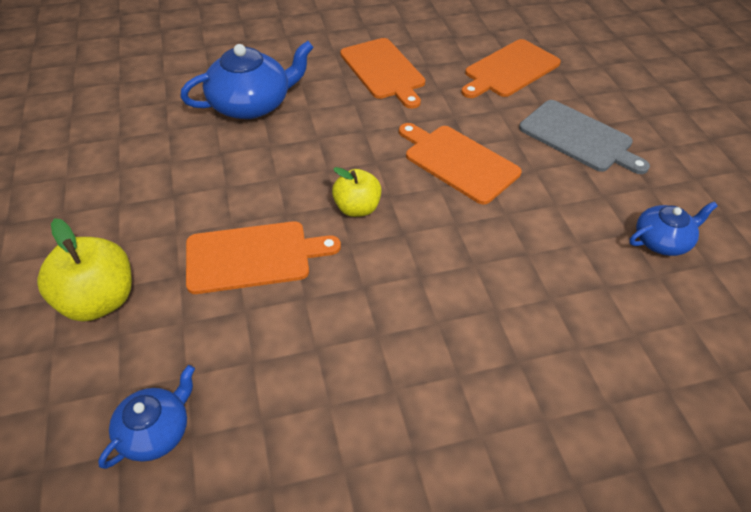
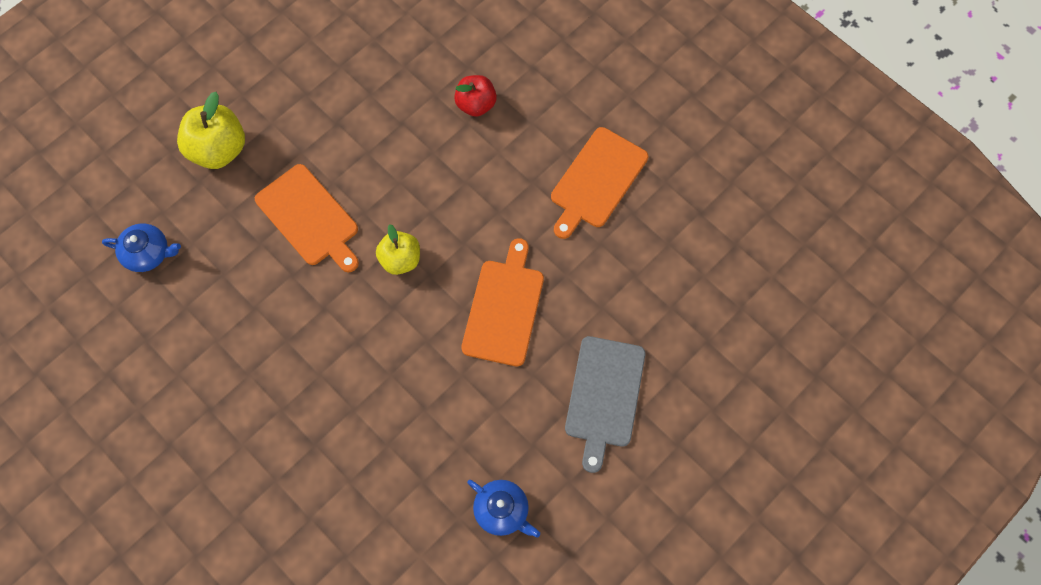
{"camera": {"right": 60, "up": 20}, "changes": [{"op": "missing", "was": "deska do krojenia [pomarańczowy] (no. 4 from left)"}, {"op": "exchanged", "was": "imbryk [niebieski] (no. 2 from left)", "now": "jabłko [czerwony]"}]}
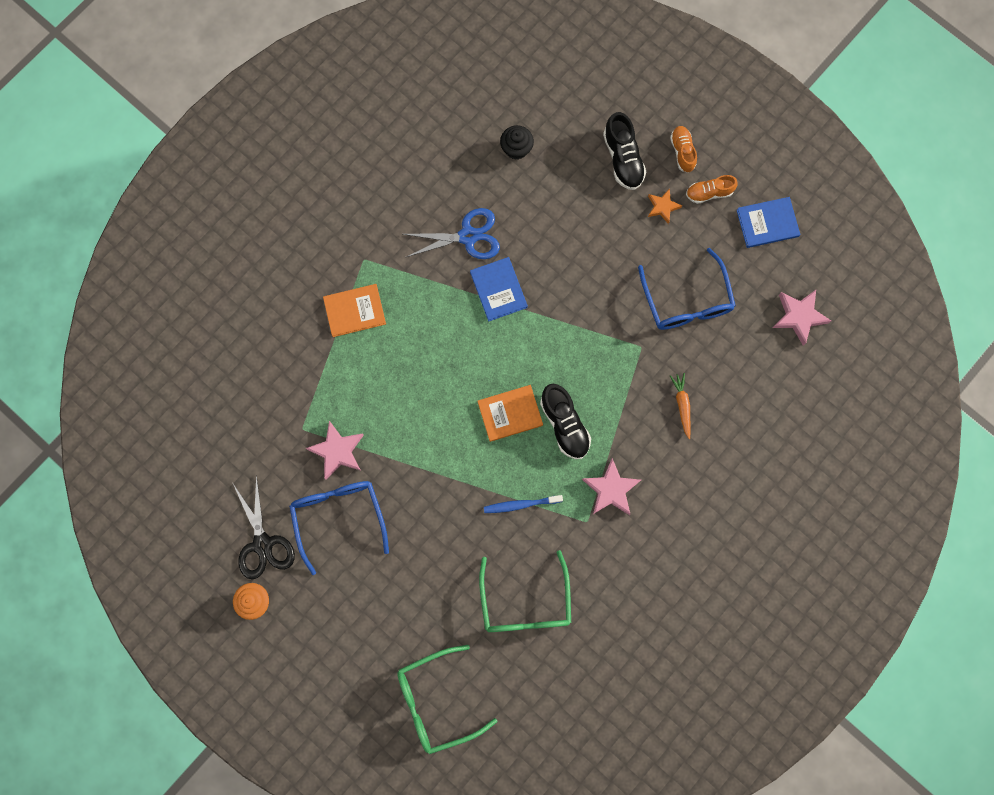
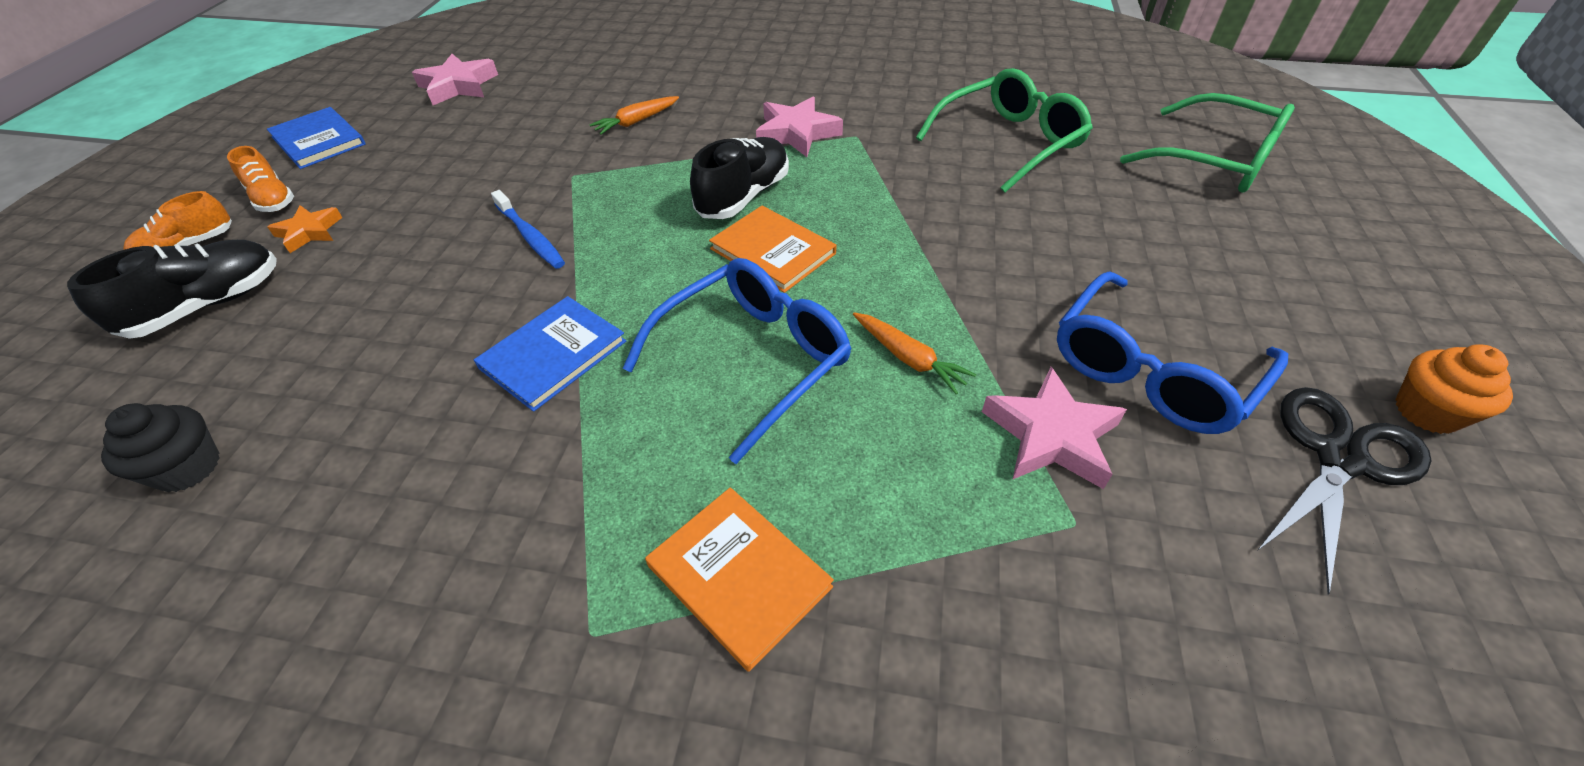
{"camera": {"right": -120, "up": -30}, "changes": [{"op": "missing", "was": "nożyczki [niebieski]"}, {"op": "appeared", "now": "marchewka [pomarańczowy] (no. 2 from left)"}, {"op": "relocated", "was": "szczoteczka do zębów [niebieski]"}, {"op": "relocated", "was": "okulary [niebieski] (no. 2 from left in the first image)", "now": "okulary [niebieski] (no. 1 from left)"}]}
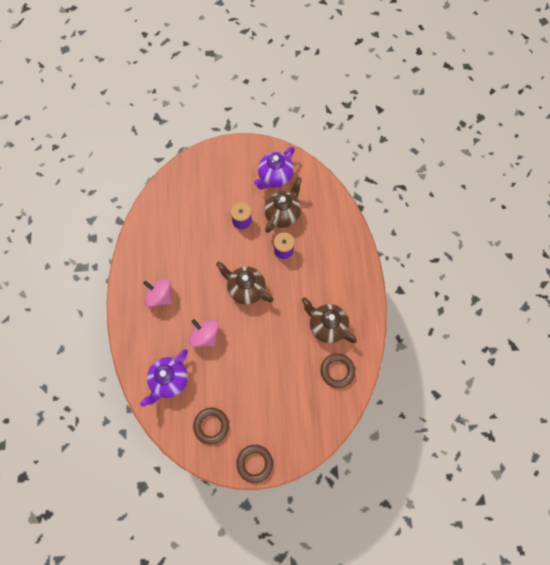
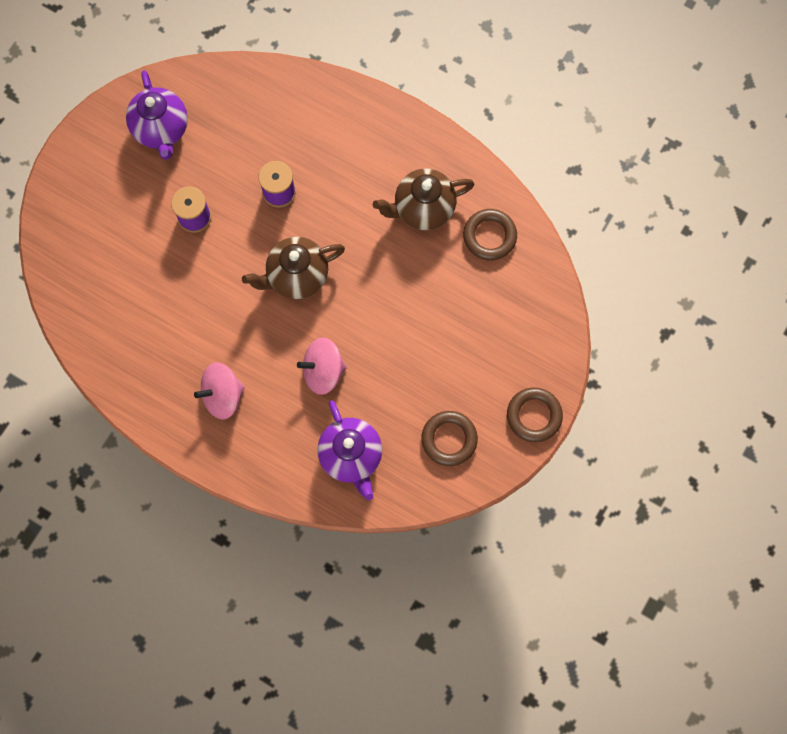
{"camera": {"right": -55, "up": 5}, "changes": [{"op": "missing", "was": "imbryk [brązowy] (no. 2 from left)"}]}
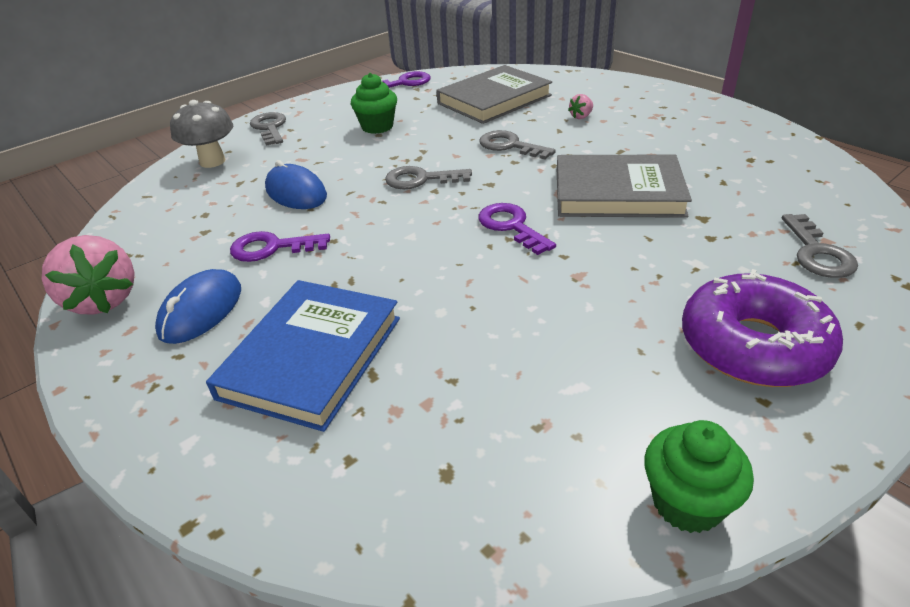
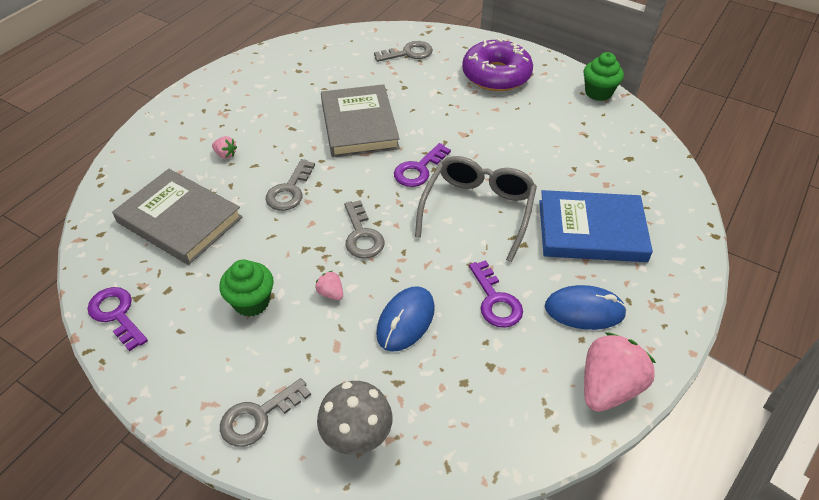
{"camera": {"right": -110, "up": 10}, "changes": [{"op": "appeared", "now": "truskawka [różowy] (no. 2 from left)"}, {"op": "appeared", "now": "okulary [szary]"}]}
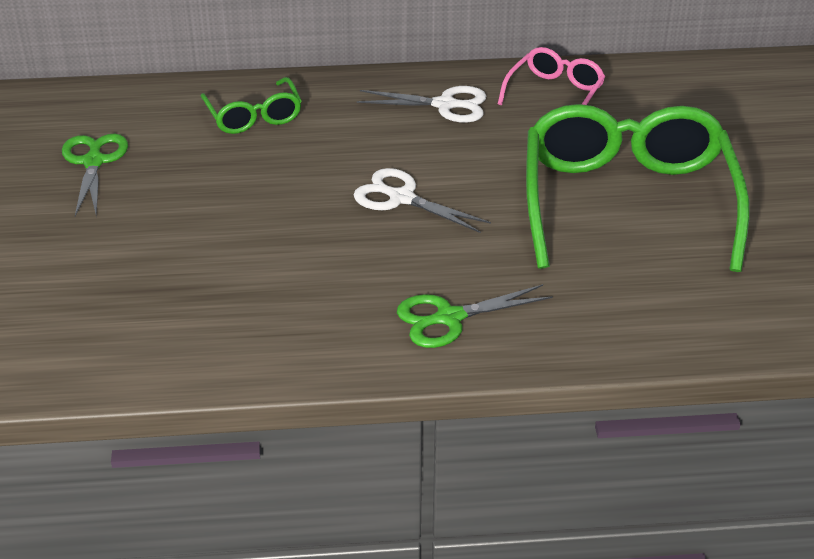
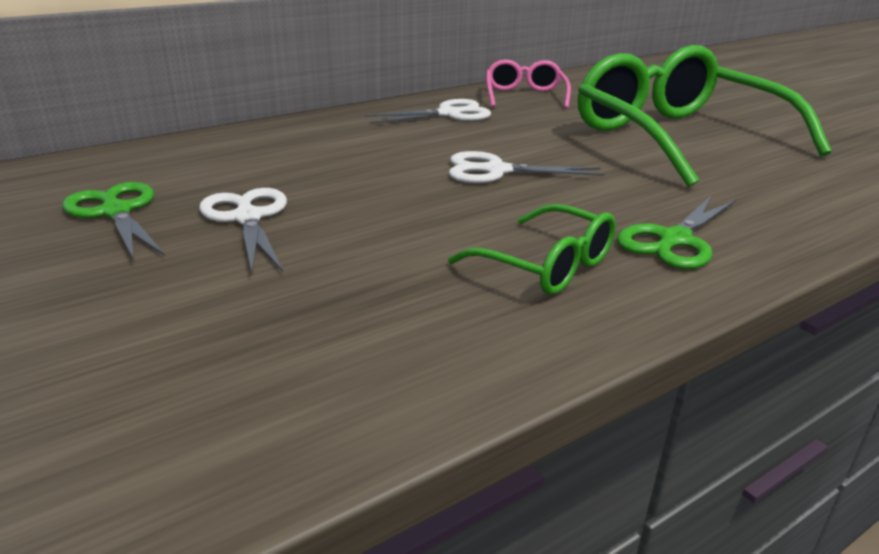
{"camera": {"right": -30, "up": -10}, "changes": [{"op": "appeared", "now": "nożyczki [biały] (no. 1 from left)"}, {"op": "relocated", "was": "okulary [zielony] (no. 1 from left)"}]}
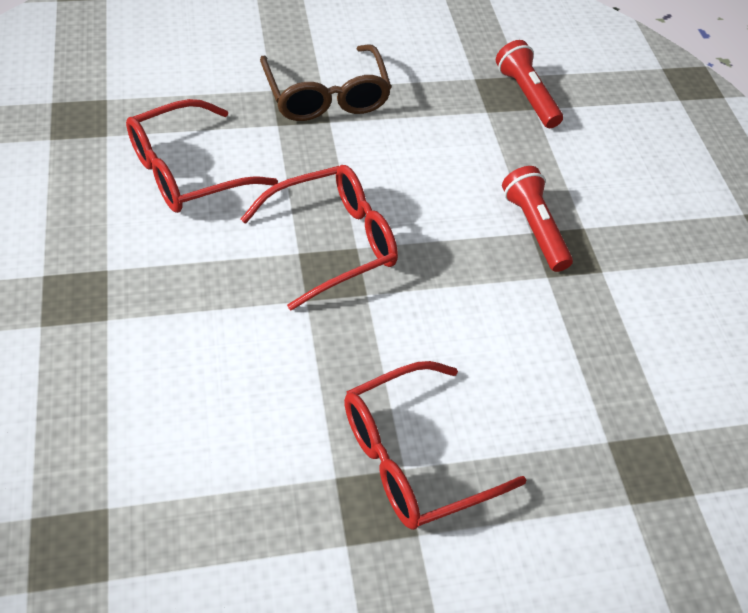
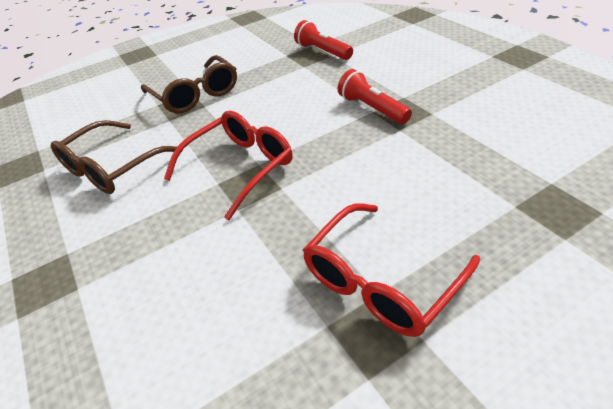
{"camera": {"right": -10, "up": -10}, "changes": [{"op": "colour", "was": "okulary [czerwony] (no. 1 from left)", "now": "okulary [brązowy] (no. 1 from left)"}]}
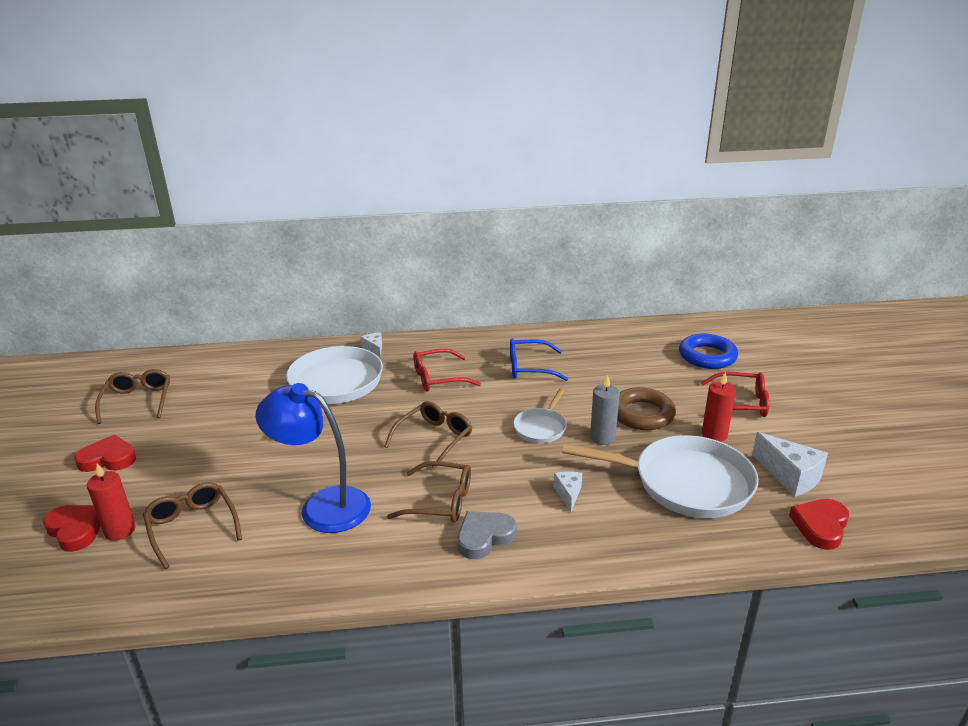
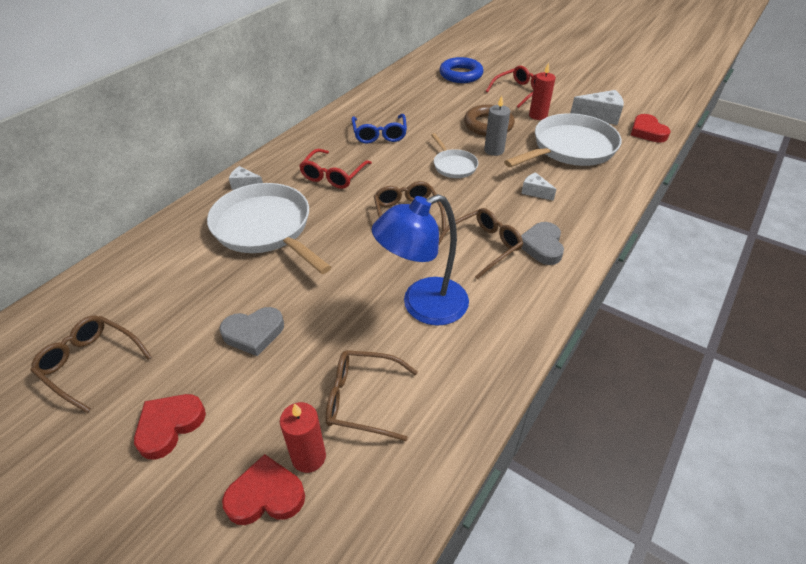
{"camera": {"right": -50, "up": 15}, "changes": [{"op": "appeared", "now": "serce [szary] (no. 1 from left)"}, {"op": "spun", "was": "okulary [niebieski]", "clockwise": -45}]}
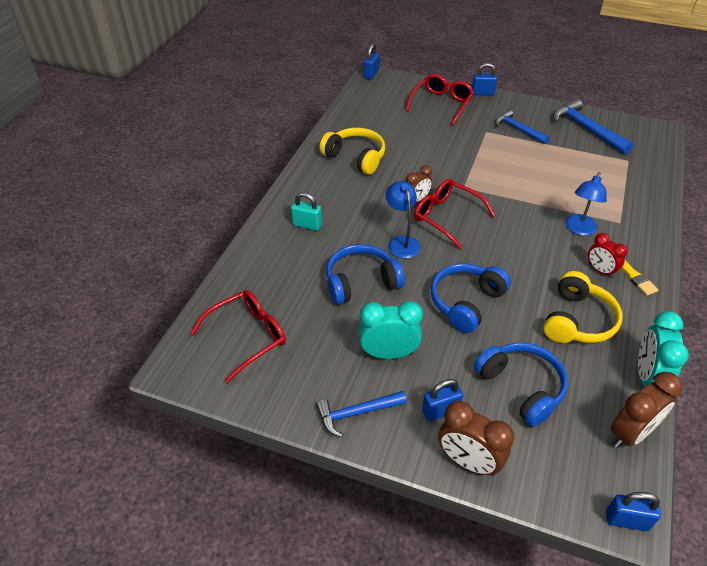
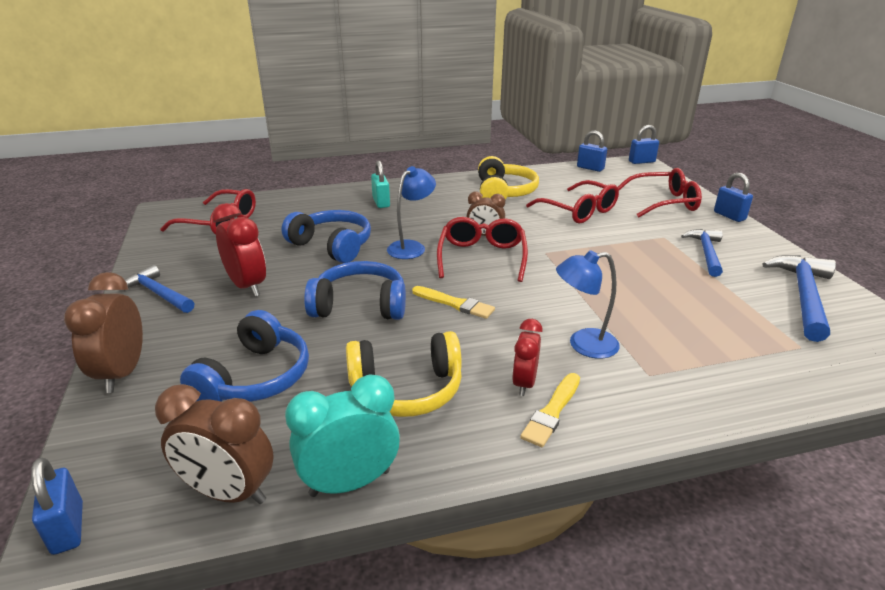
{"camera": {"right": 55, "up": -15}, "changes": [{"op": "appeared", "now": "pędzel [żółty] (no. 1 from left)"}, {"op": "appeared", "now": "okulary [czerwony] (no. 3 from left)"}, {"op": "relocated", "was": "kłódka [niebieski] (no. 2 from left)"}, {"op": "colour", "was": "budzik [turkusowy] (no. 1 from left)", "now": "budzik [czerwony] (no. 1 from left)"}]}
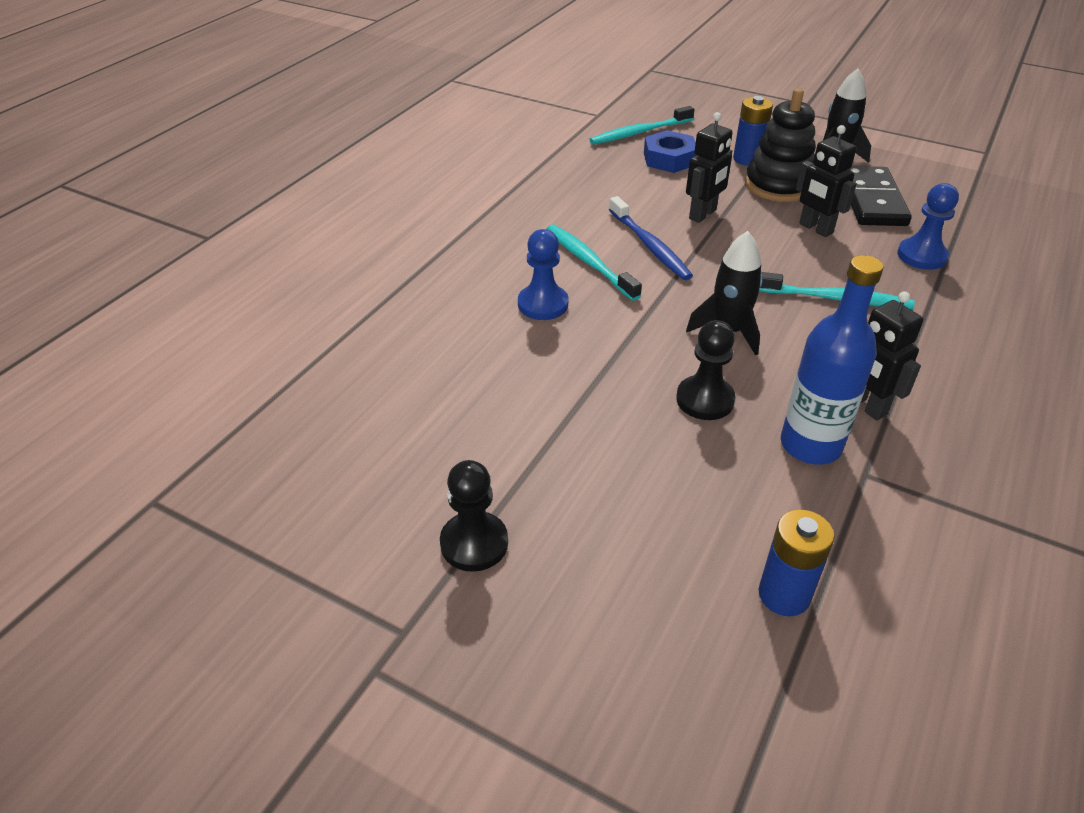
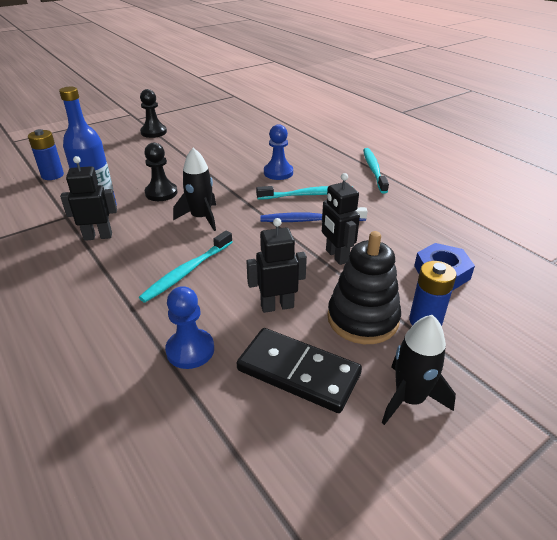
{"camera": {"right": 115, "up": -5}, "changes": [{"op": "relocated", "was": "szczoteczka do zębów [turkusowy] (no. 2 from left in the first image)", "now": "szczoteczka do zębów [turkusowy] (no. 3 from left)"}]}
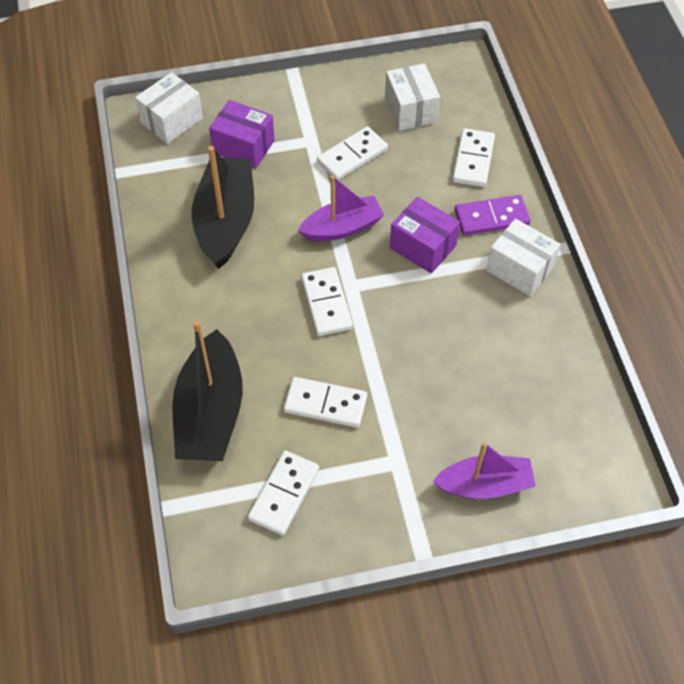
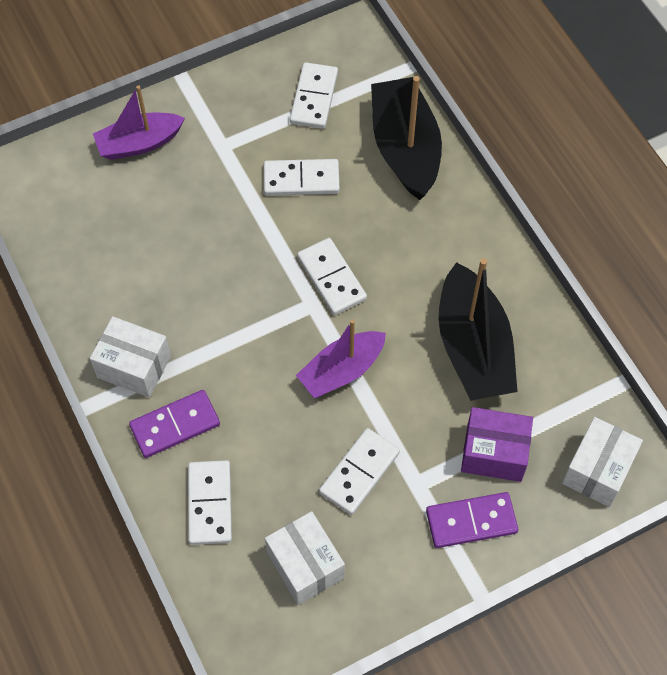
{"camera": {"right": 165, "up": 5}, "changes": [{"op": "missing", "was": "pudełko [fioletowy] (no. 2 from left)"}, {"op": "appeared", "now": "kostka domina [fioletowy] (no. 2 from left)"}]}
